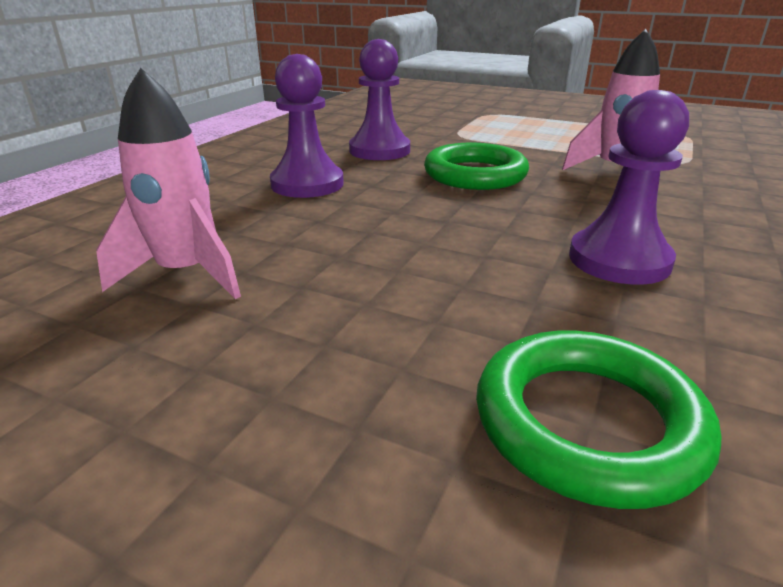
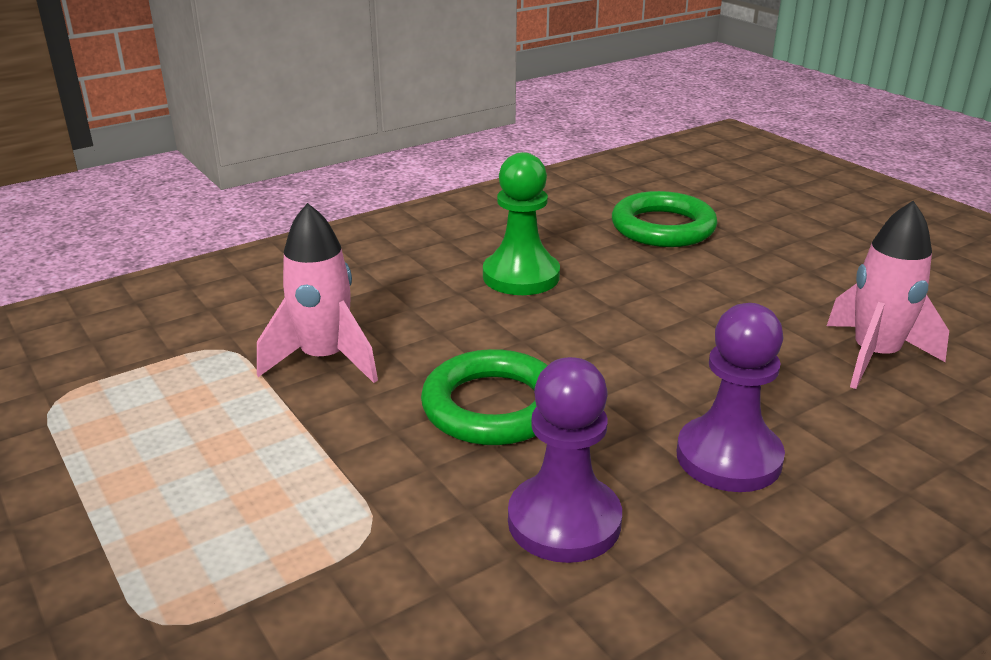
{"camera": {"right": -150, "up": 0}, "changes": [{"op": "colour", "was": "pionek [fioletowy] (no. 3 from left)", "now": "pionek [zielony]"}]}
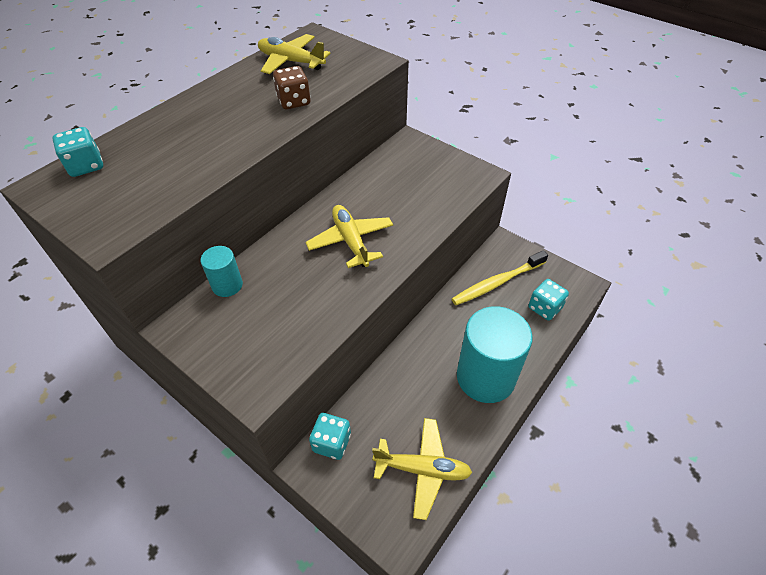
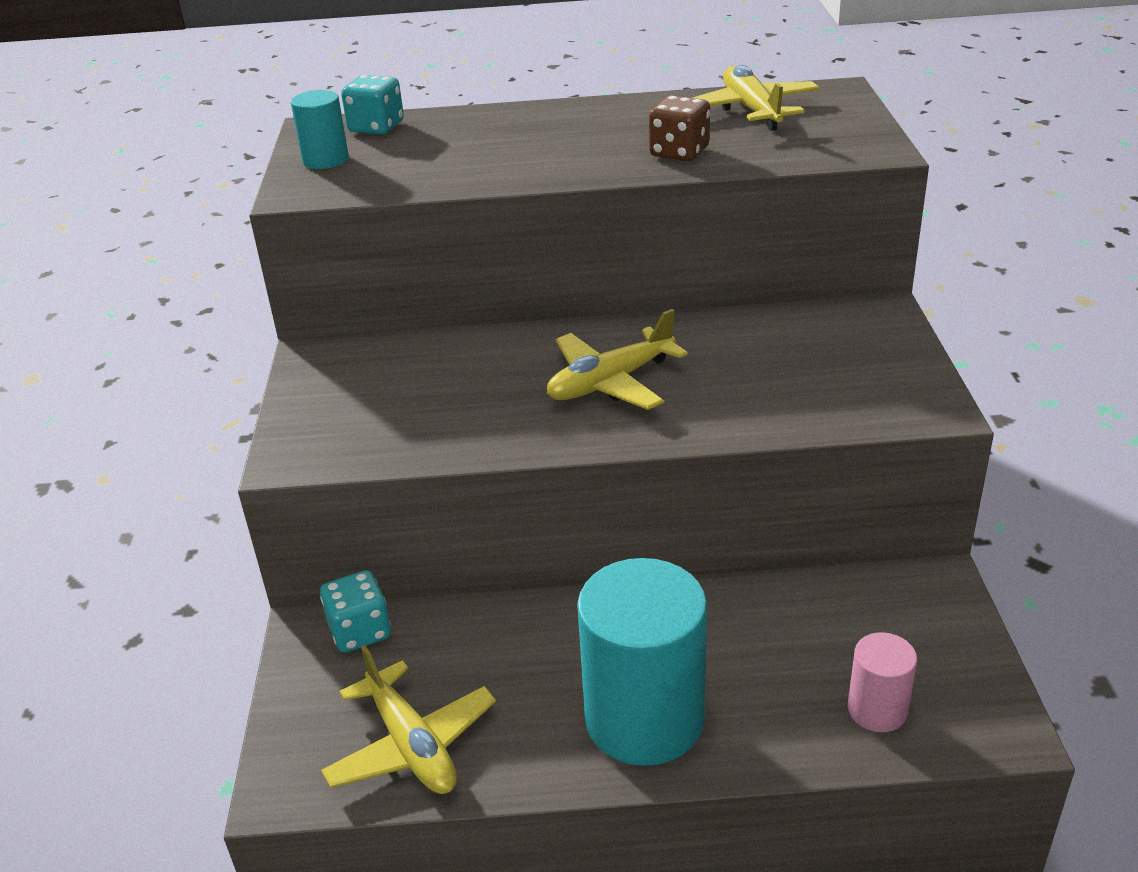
{"camera": {"right": 50, "up": -15}, "changes": [{"op": "missing", "was": "szczoteczka do zębów [żółty]"}, {"op": "relocated", "was": "walec [turkusowy] (no. 1 from left)"}, {"op": "exchanged", "was": "kostka do gry [turkusowy] (no. 3 from left)", "now": "walec [różowy]"}, {"op": "spun", "was": "samolot [żółty] (no. 2 from left)", "clockwise": -150}]}
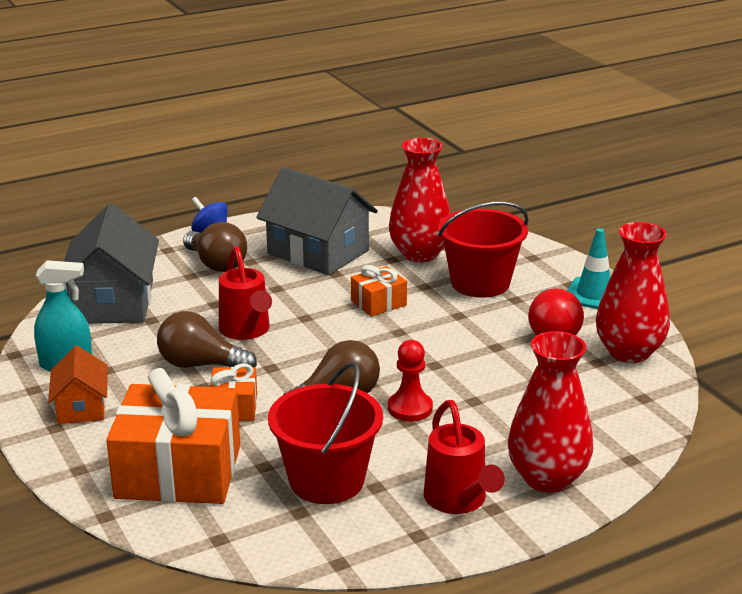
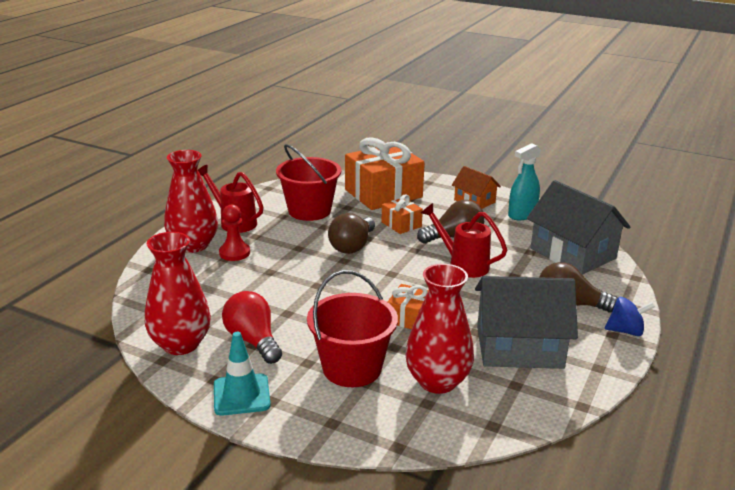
{"camera": {"right": 145, "up": 0}, "changes": [{"op": "relocated", "was": "pionek [czerwony]"}]}
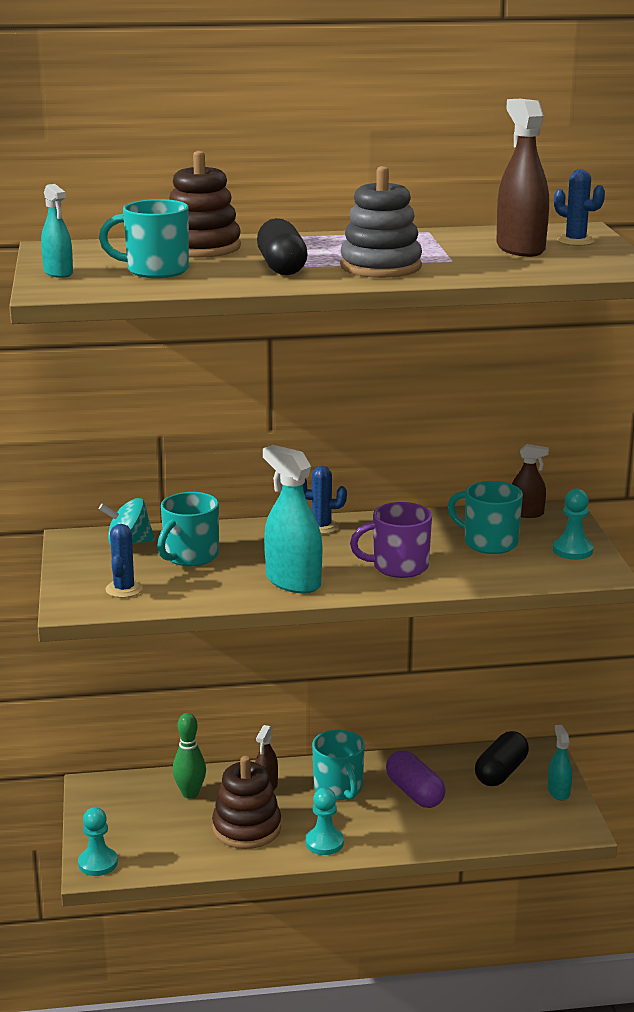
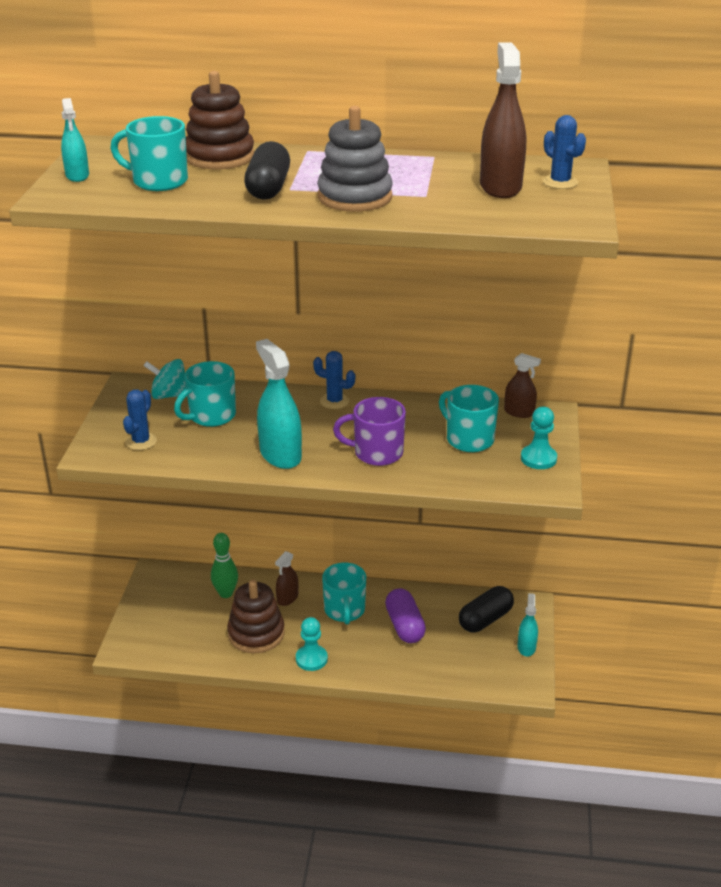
{"camera": {"right": 15, "up": 10}, "changes": [{"op": "missing", "was": "pionek [turkusowy] (no. 1 from left)"}]}
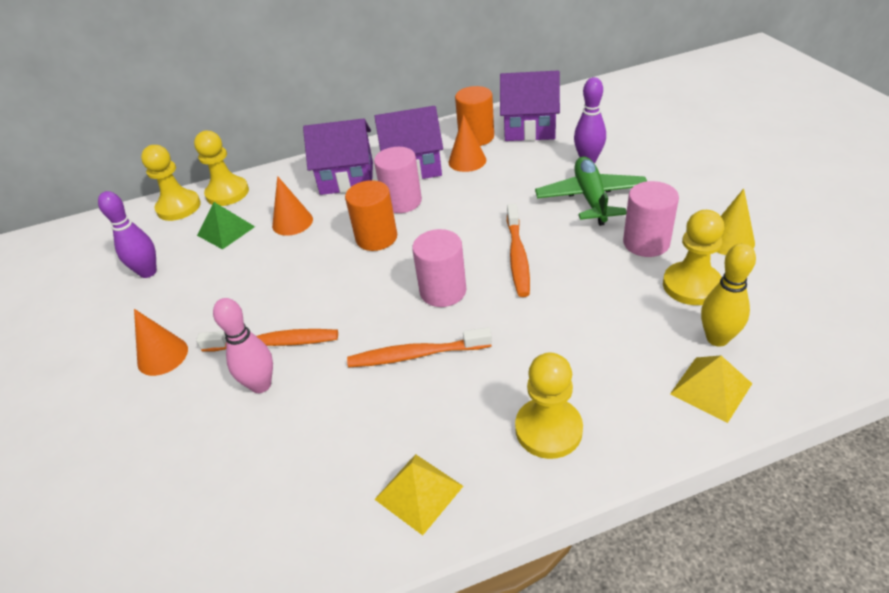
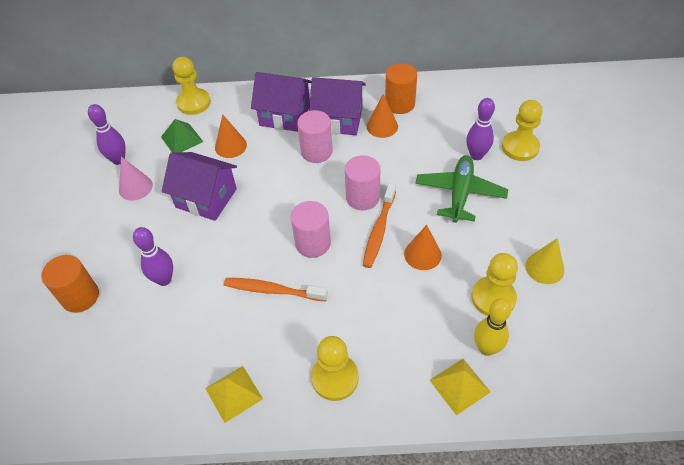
{"camera": {"right": 15, "up": 10}, "changes": [{"op": "missing", "was": "szczoteczka do zębów [pomarańczowy] (no. 1 from left)"}, {"op": "appeared", "now": "stożek [różowy]"}, {"op": "relocated", "was": "stożek [pomarańczowy] (no. 1 from left in the first image)", "now": "stożek [pomarańczowy] (no. 3 from left)"}, {"op": "relocated", "was": "pionek [żółty] (no. 1 from left in the first image)", "now": "pionek [żółty] (no. 4 from left)"}, {"op": "relocated", "was": "walec [pomarańczowy] (no. 1 from left)"}, {"op": "relocated", "was": "domek [fioletowy] (no. 3 from left in the first image)", "now": "domek [fioletowy] (no. 1 from left)"}, {"op": "relocated", "was": "walec [różowy] (no. 3 from left)"}, {"op": "colour", "was": "kręgiel [różowy]", "now": "kręgiel [fioletowy] (no. 2 from left)"}]}
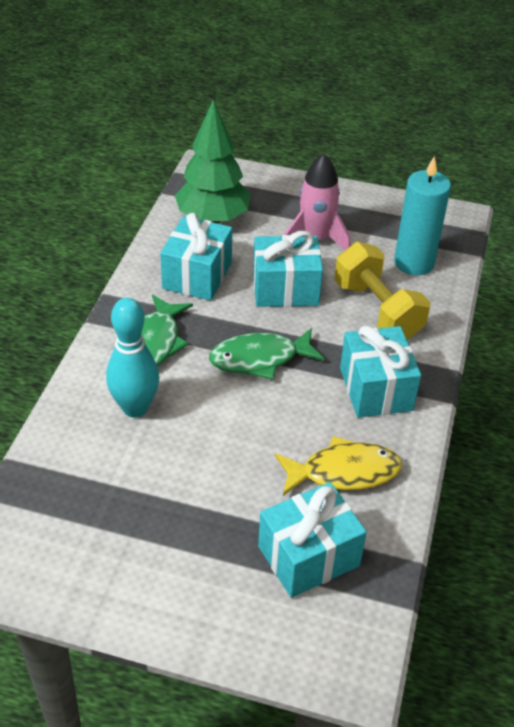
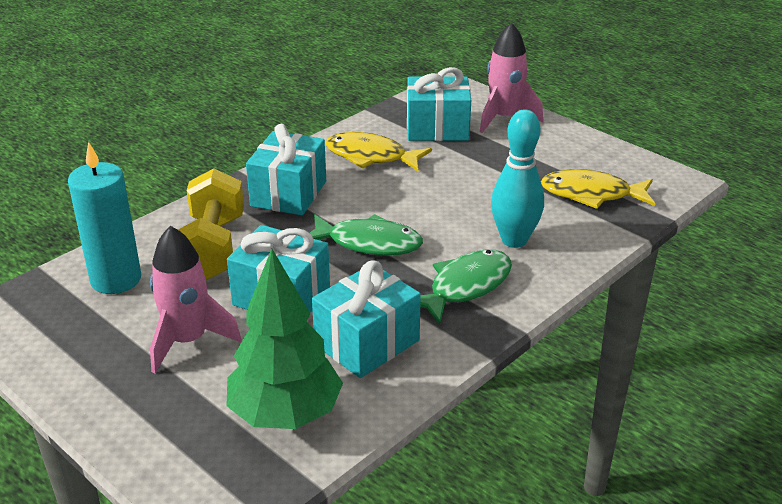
{"camera": {"right": -150, "up": -10}, "changes": [{"op": "appeared", "now": "rakieta [różowy] (no. 2 from left)"}, {"op": "appeared", "now": "ryba [żółty] (no. 2 from left)"}]}
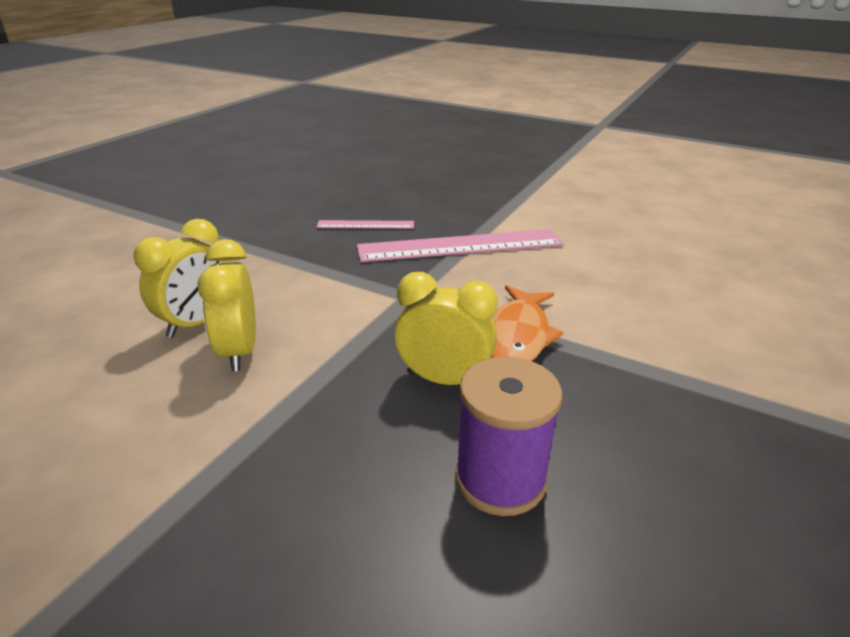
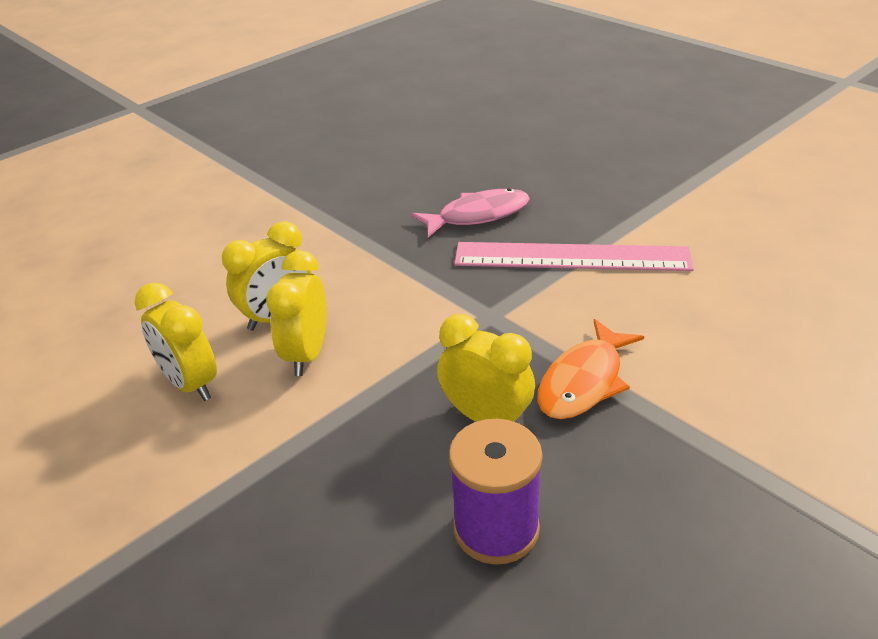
{"camera": {"right": 20, "up": 5}, "changes": [{"op": "appeared", "now": "budzik [żółty] (no. 1 from left)"}, {"op": "exchanged", "was": "linijka [różowy] (no. 1 from left)", "now": "ryba [różowy]"}]}
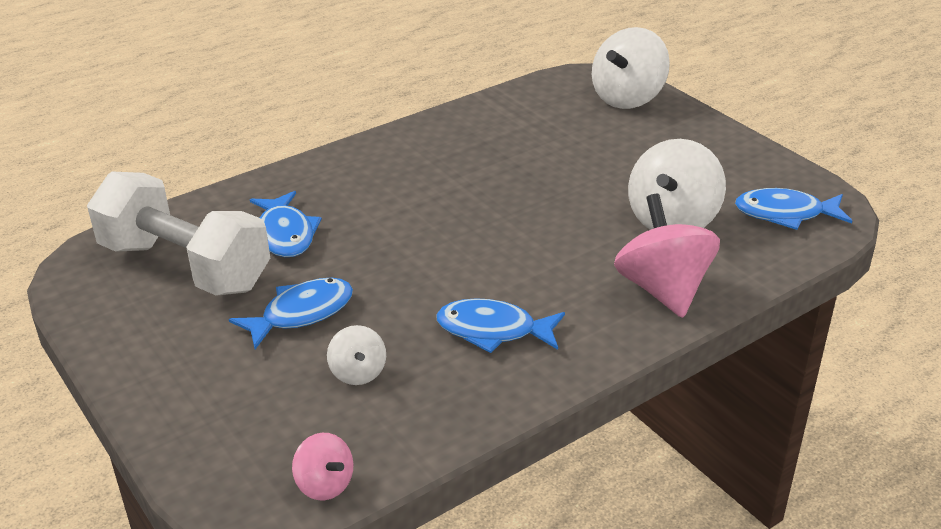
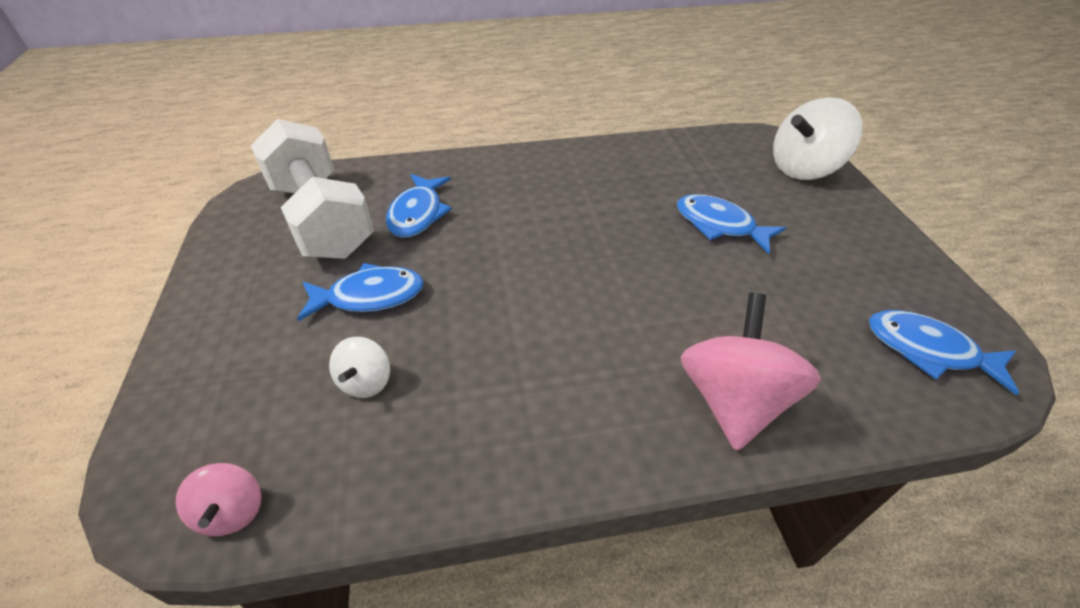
{"camera": {"right": 25, "up": 10}, "changes": [{"op": "missing", "was": "bączek [biały] (no. 3 from left)"}, {"op": "relocated", "was": "ryba [niebieski] (no. 3 from left)"}]}
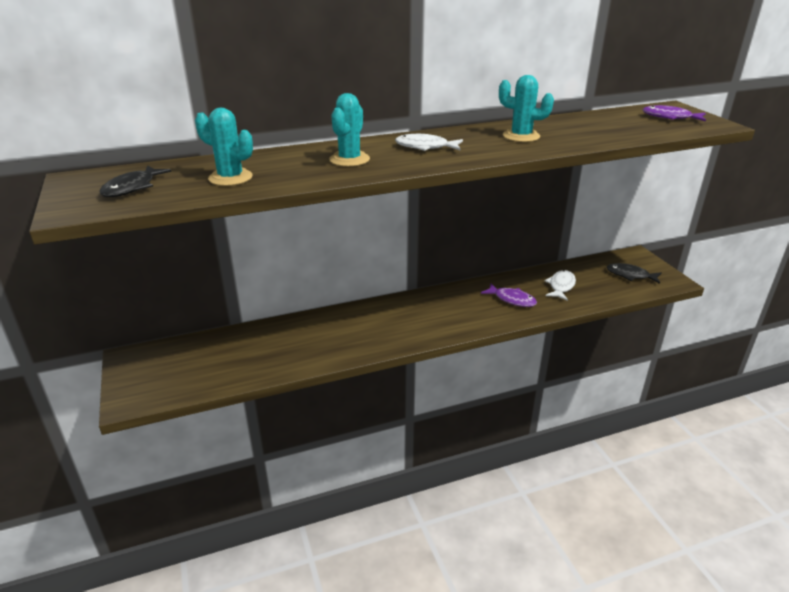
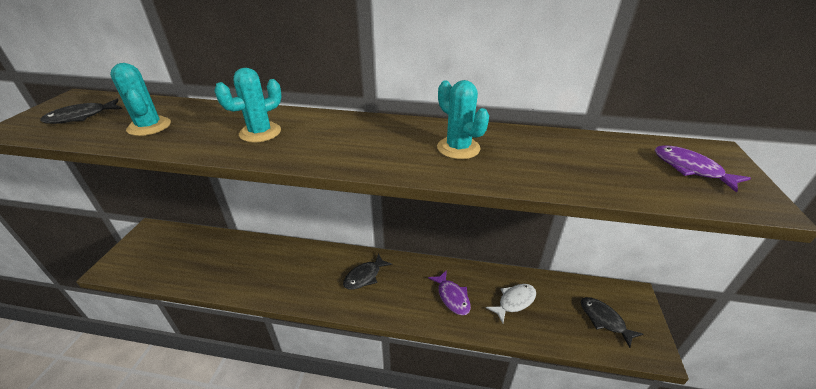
{"camera": {"right": 30, "up": 5}, "changes": [{"op": "missing", "was": "ryba [biały] (no. 1 from left)"}, {"op": "appeared", "now": "ryba [czarny] (no. 2 from left)"}]}
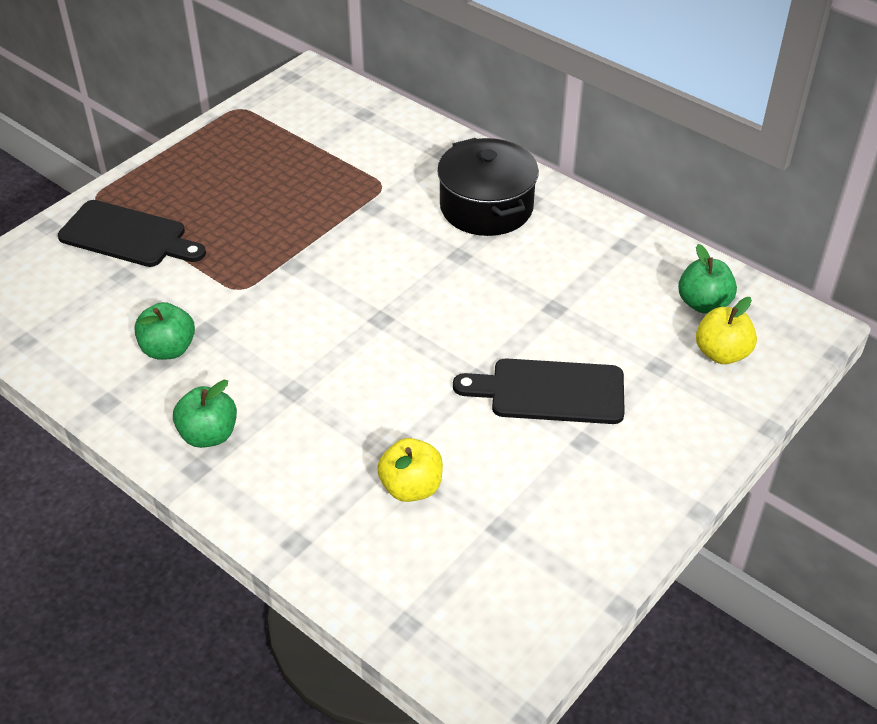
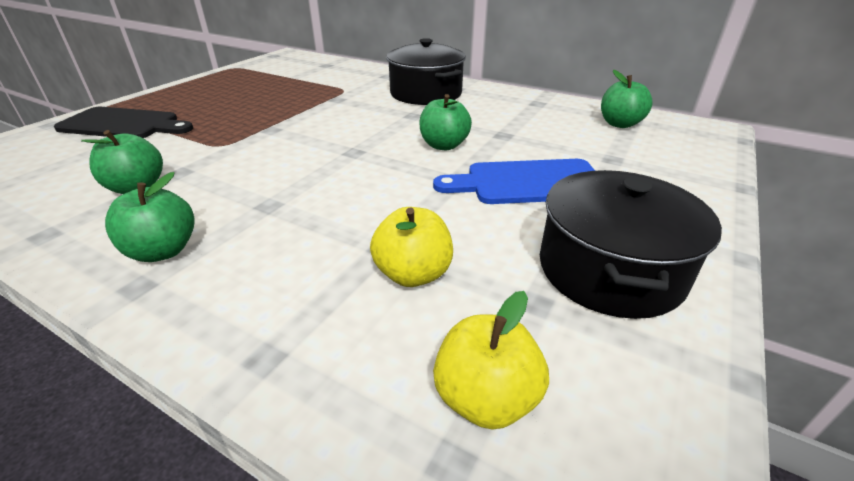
{"camera": {"right": -10, "up": -10}, "changes": [{"op": "appeared", "now": "jabłko [zielony] (no. 3 from left)"}, {"op": "appeared", "now": "garnek [czarny] (no. 2 from left)"}, {"op": "relocated", "was": "jabłko [żółty] (no. 2 from left)"}, {"op": "colour", "was": "deska do krojenia [czarny] (no. 2 from left)", "now": "deska do krojenia [niebieski]"}]}
